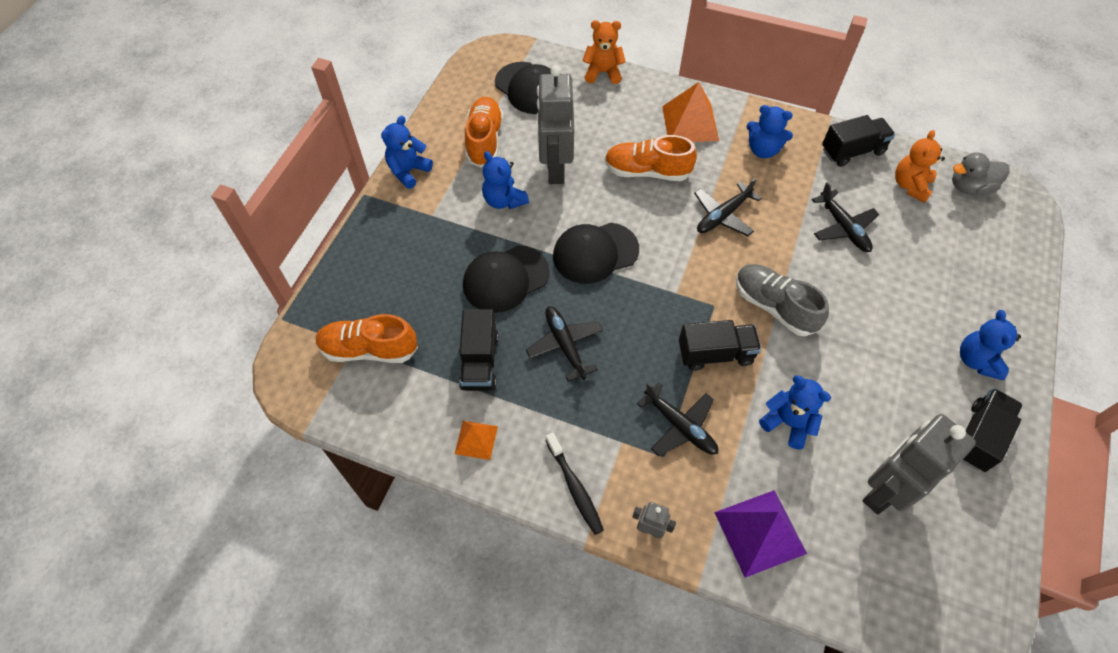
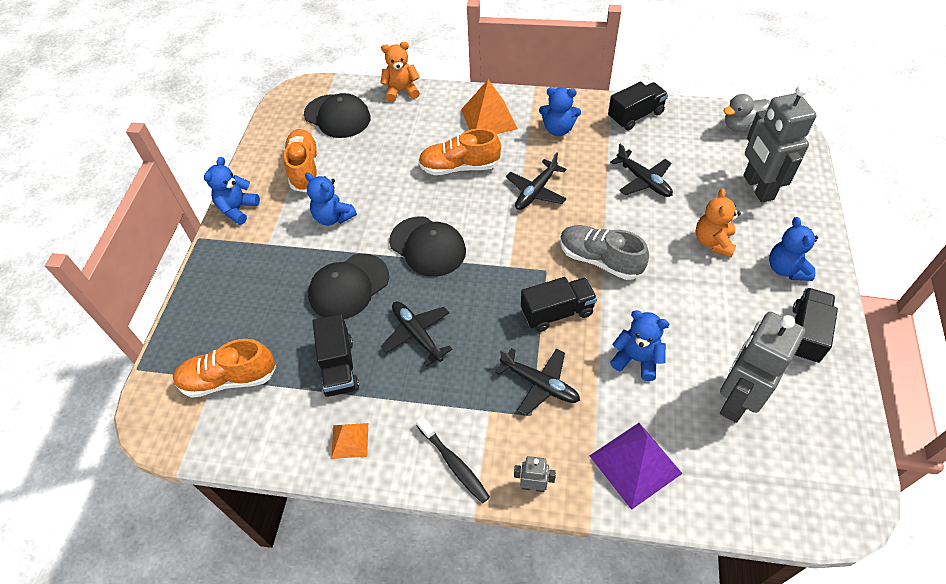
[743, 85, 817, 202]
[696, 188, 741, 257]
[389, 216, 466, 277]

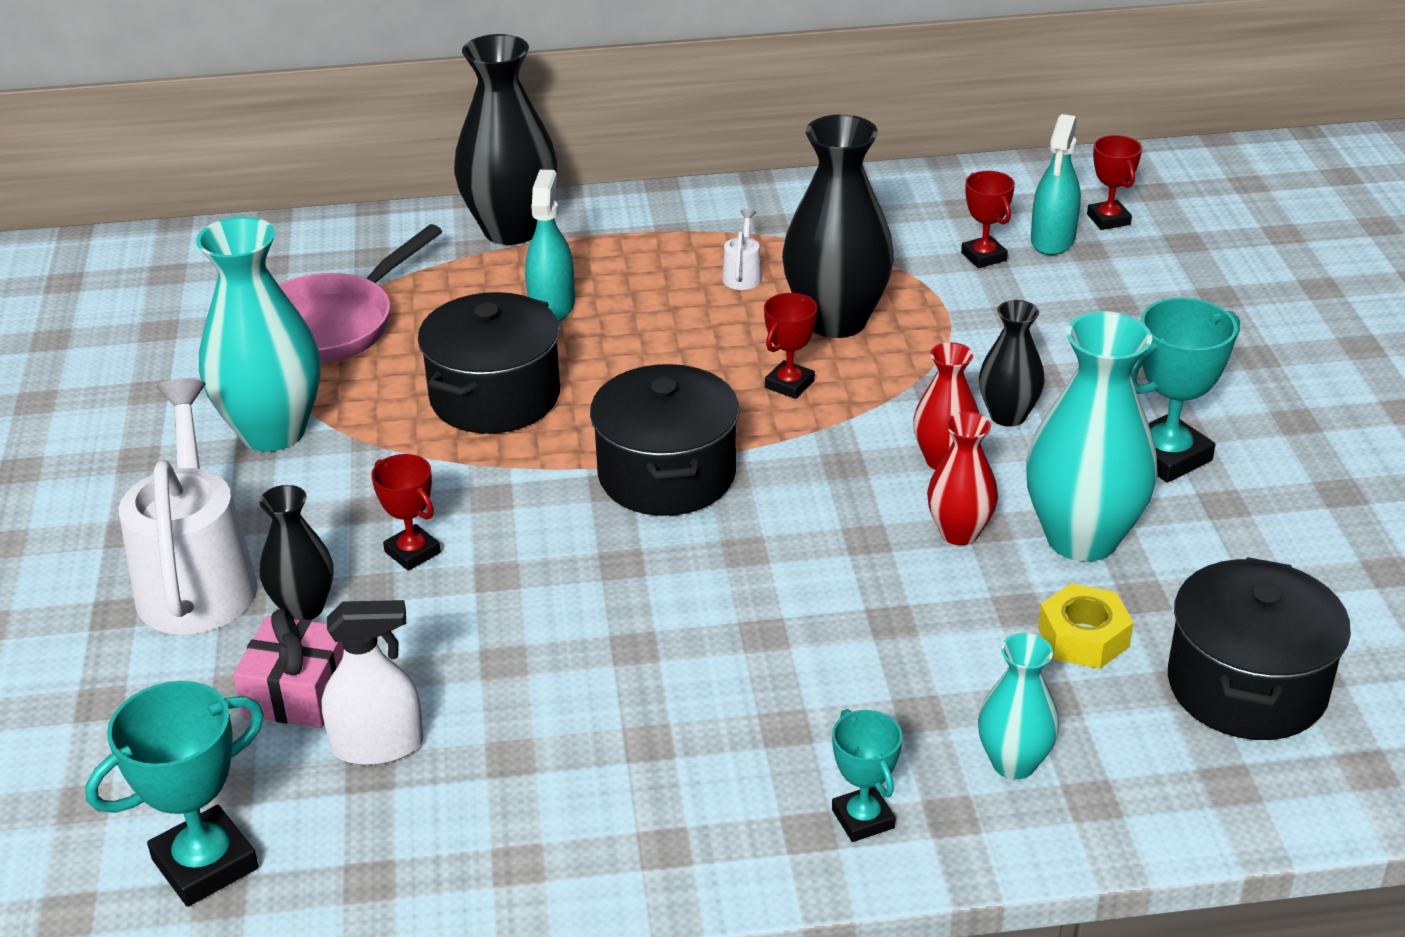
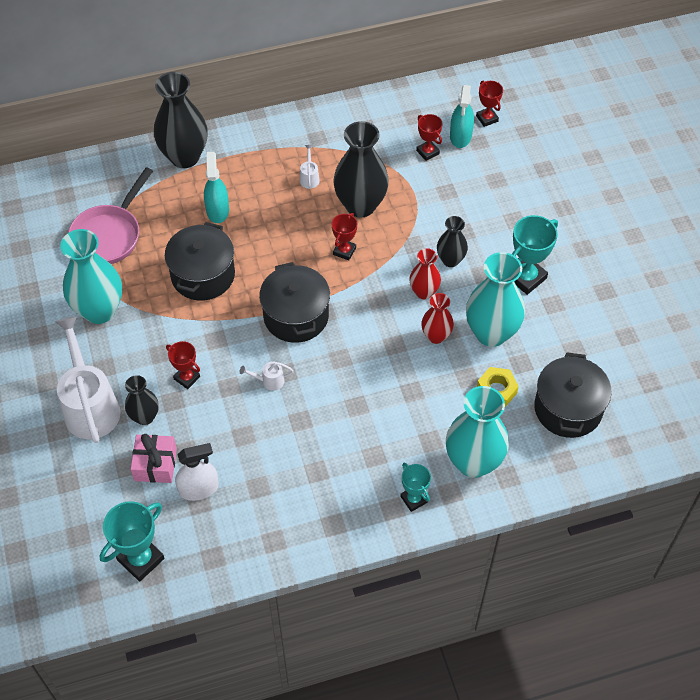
[446, 386, 509, 478]
[240, 362, 294, 391]

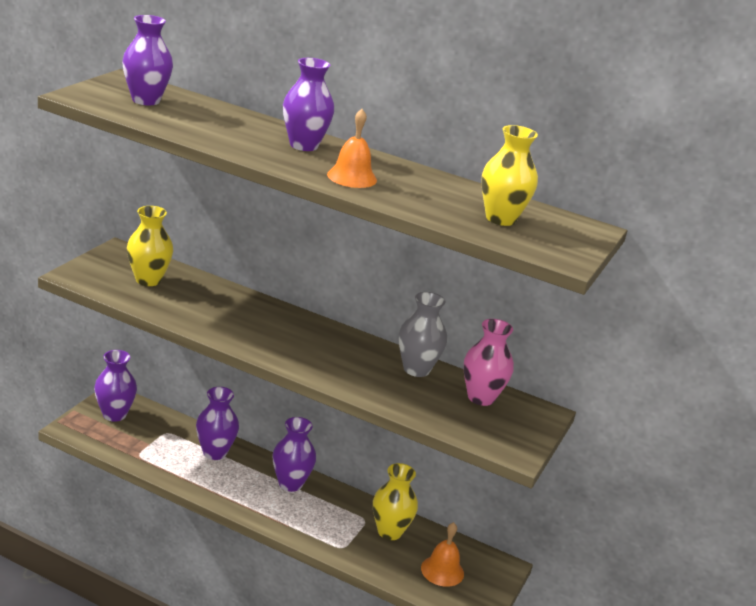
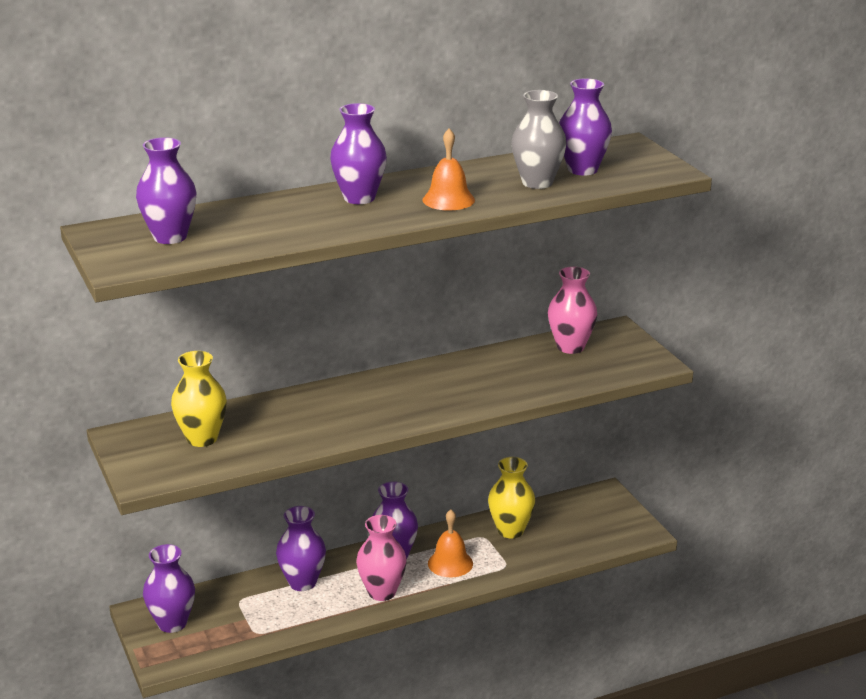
[559, 78, 612, 175]
[511, 90, 567, 189]
[428, 510, 473, 577]
[356, 515, 407, 601]

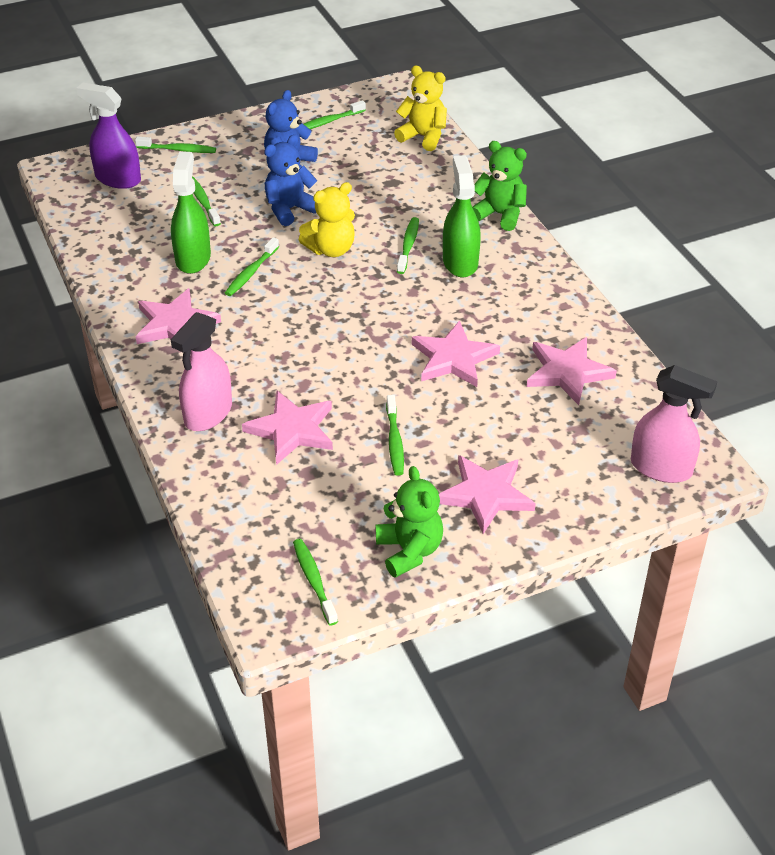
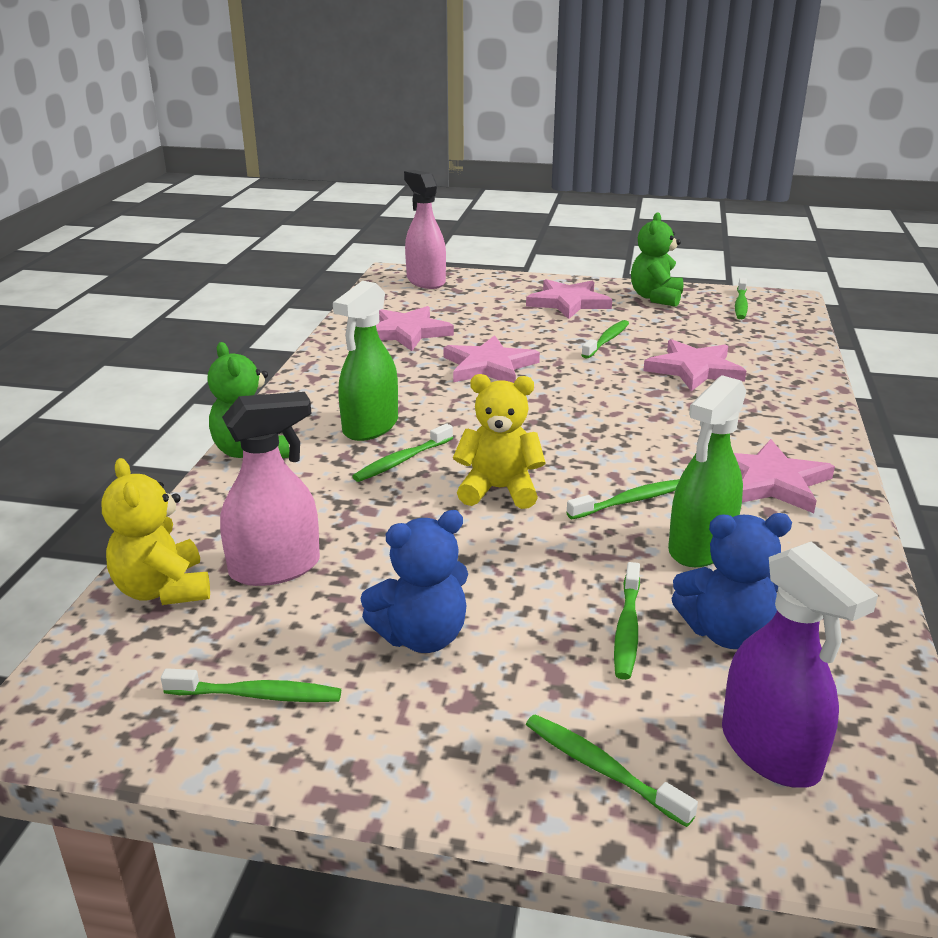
[671, 513, 792, 649]
[220, 392, 320, 586]

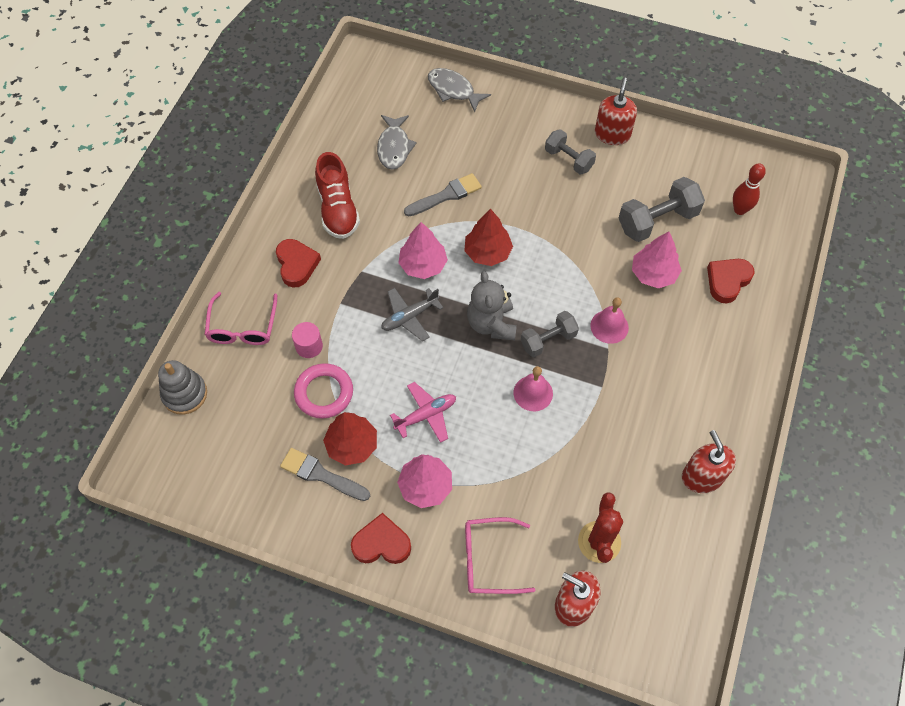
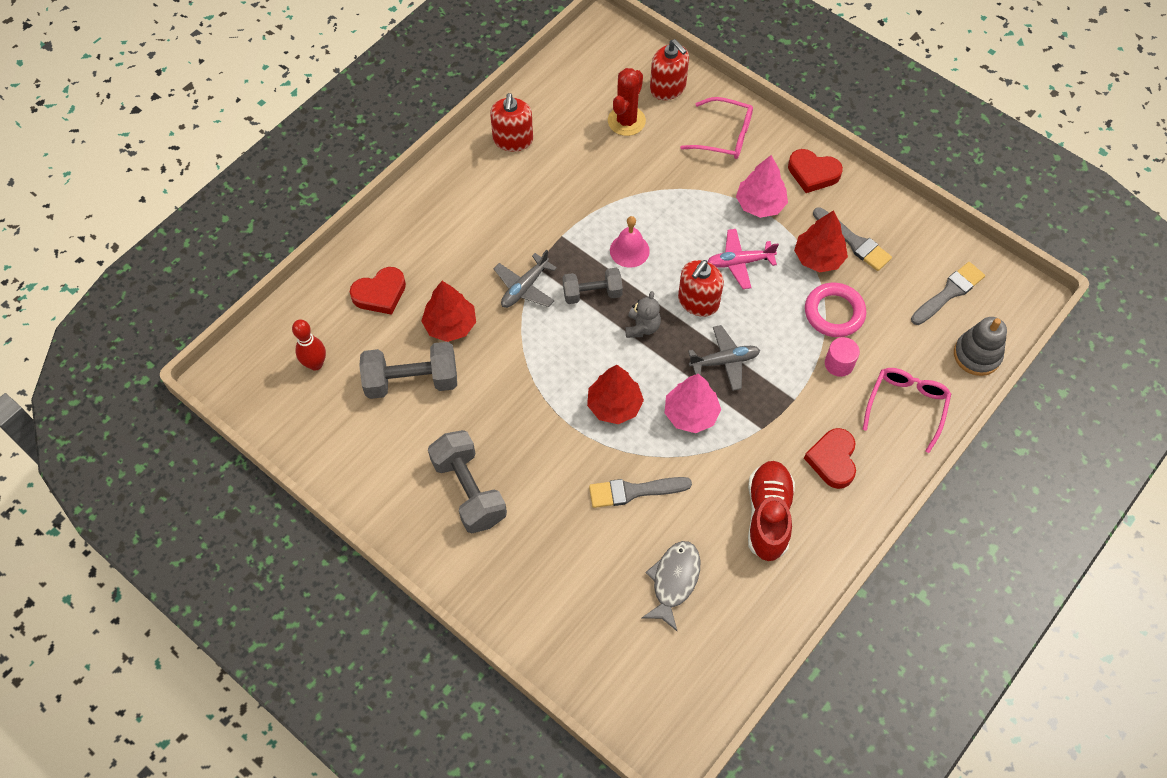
[428, 68, 491, 112] (first image)
[678, 260, 724, 317]
[428, 430, 507, 533]
[421, 281, 476, 342]
[625, 291, 661, 338]
[494, 250, 557, 308]
[911, 262, 985, 325]

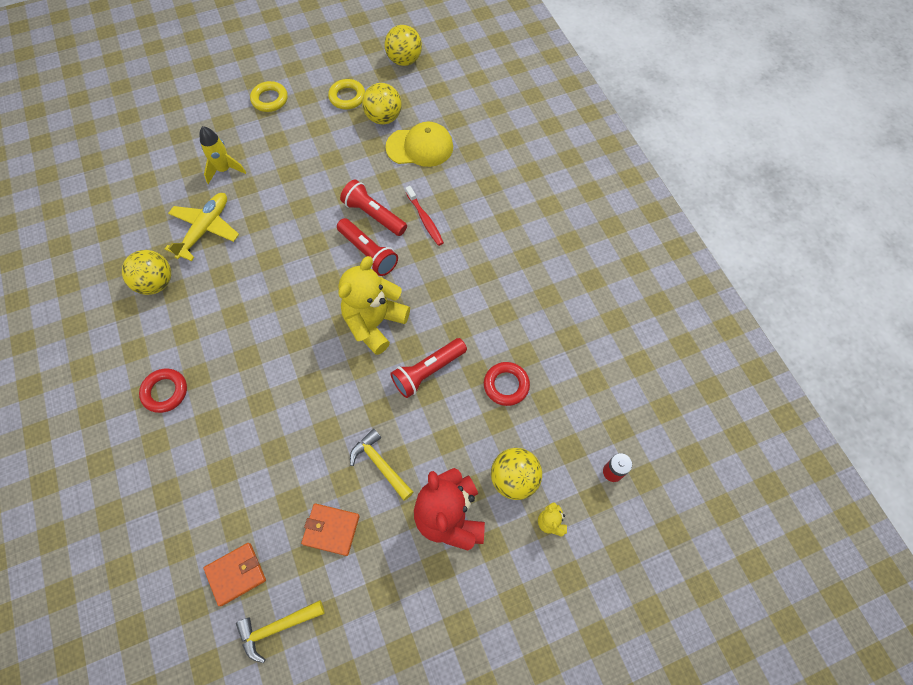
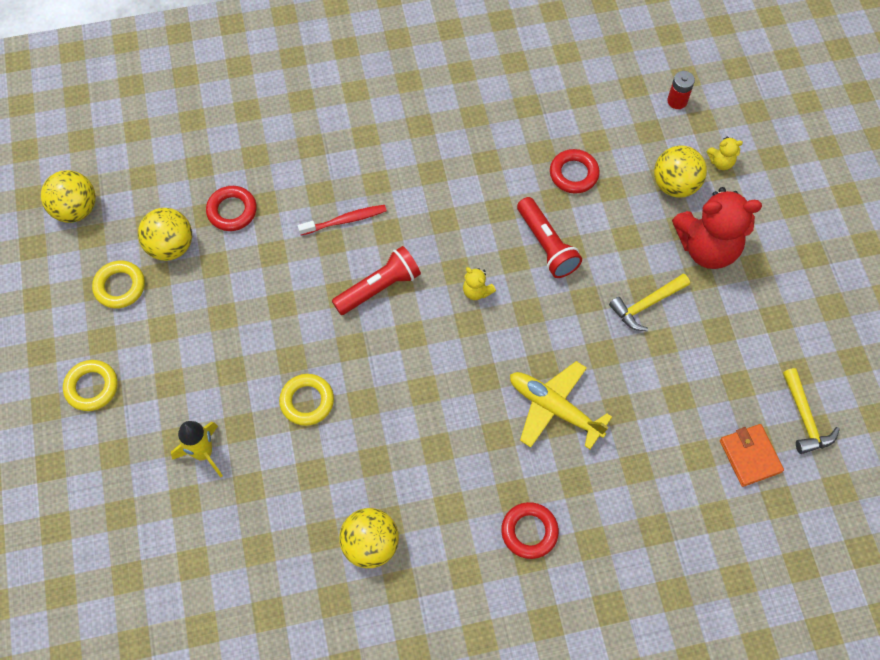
[206, 186, 257, 231]
[340, 179, 407, 236] (first image)
[510, 361, 612, 449]
[463, 267, 496, 300]
[301, 503, 360, 556] (first image)
[279, 374, 334, 426]

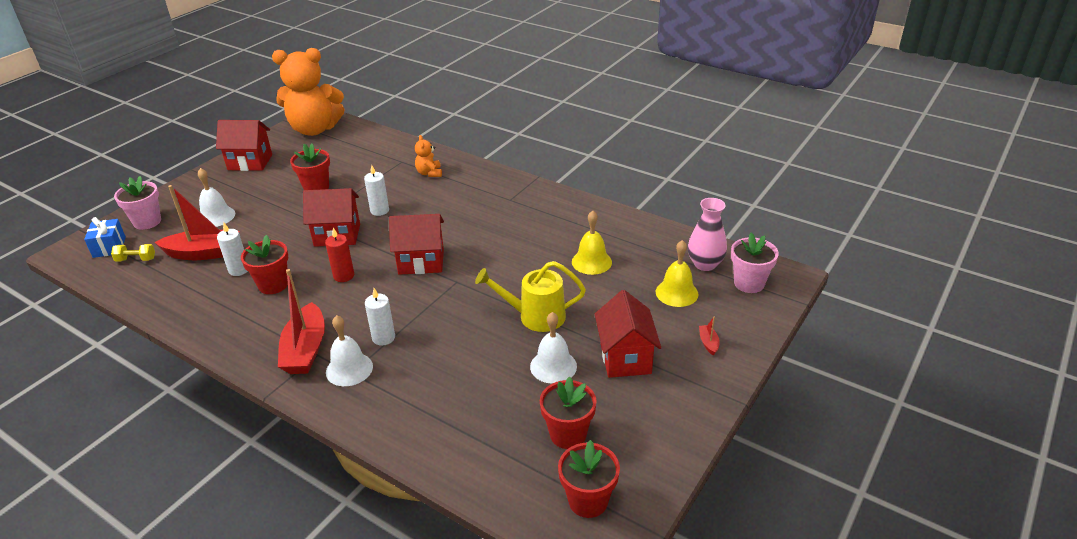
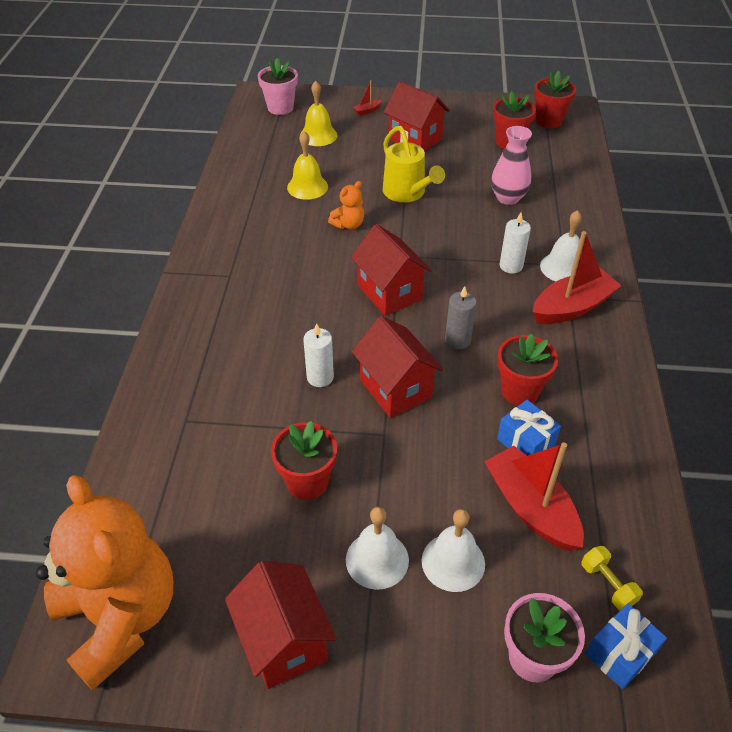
[328, 181, 364, 229]
[491, 126, 532, 205]
[497, 400, 561, 456]
[445, 286, 477, 349]
[384, 81, 450, 151]
[346, 507, 409, 590]

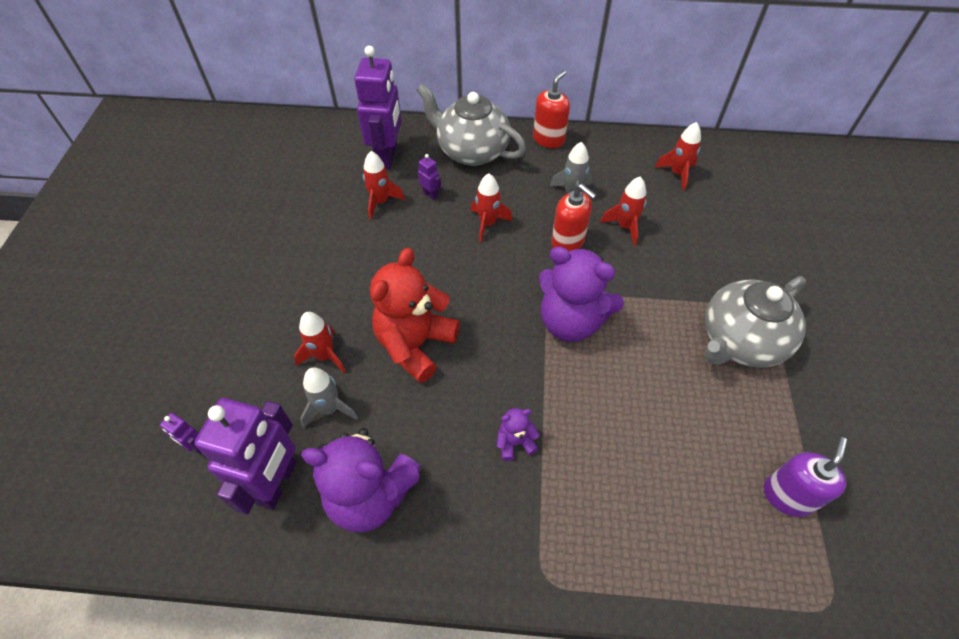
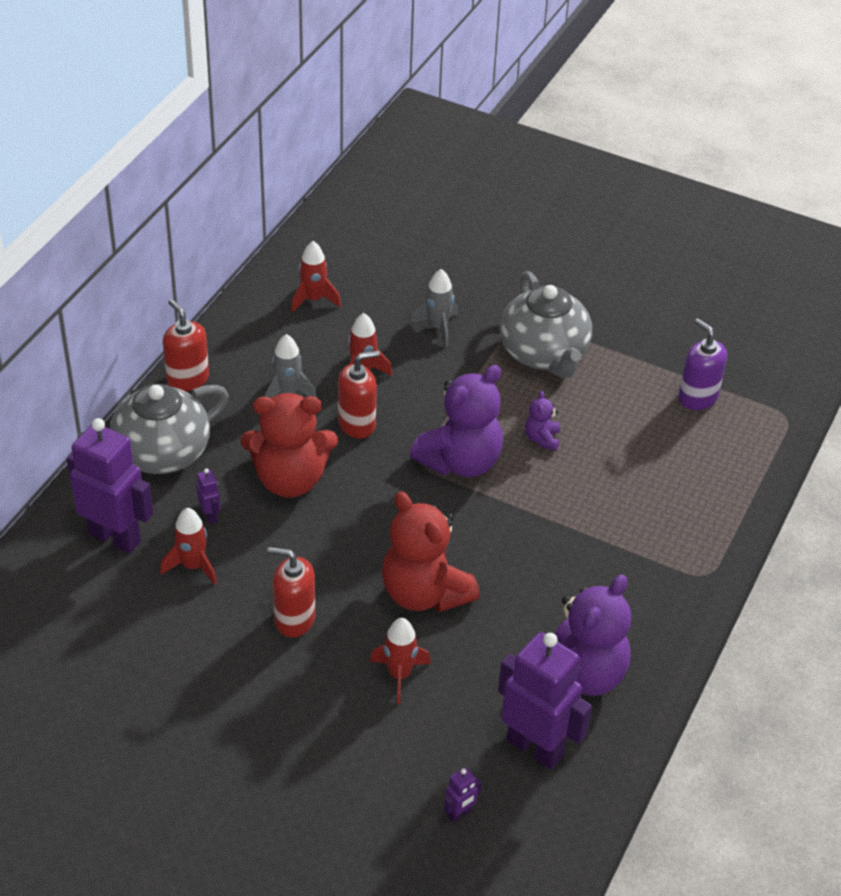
[196, 468, 221, 524]
[241, 393, 338, 498]
[410, 269, 458, 347]
[525, 391, 560, 451]
[267, 547, 315, 638]

